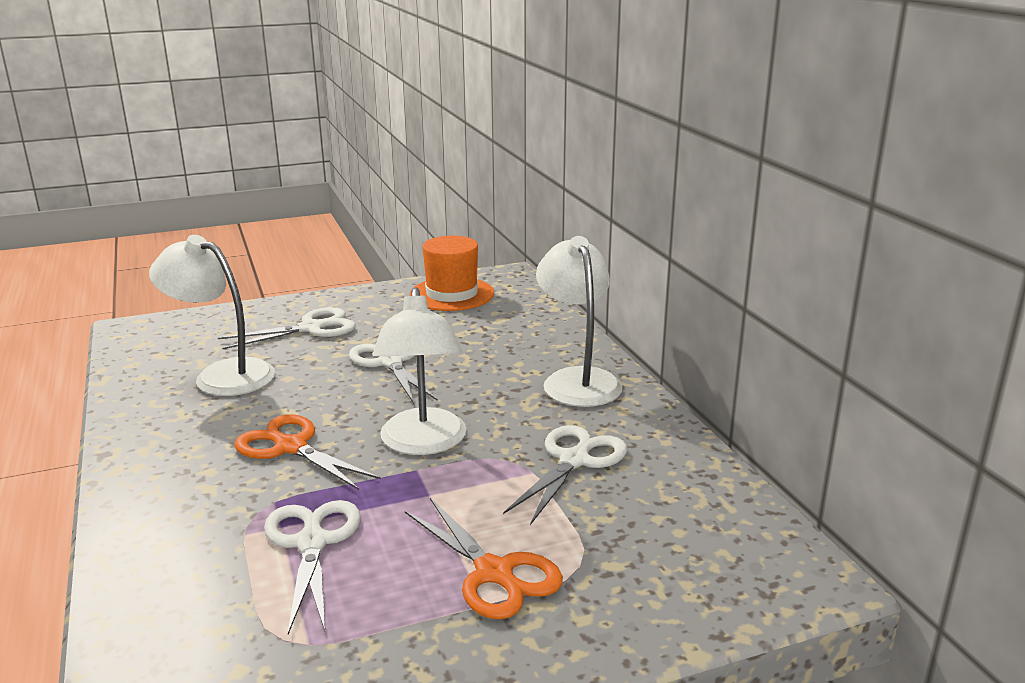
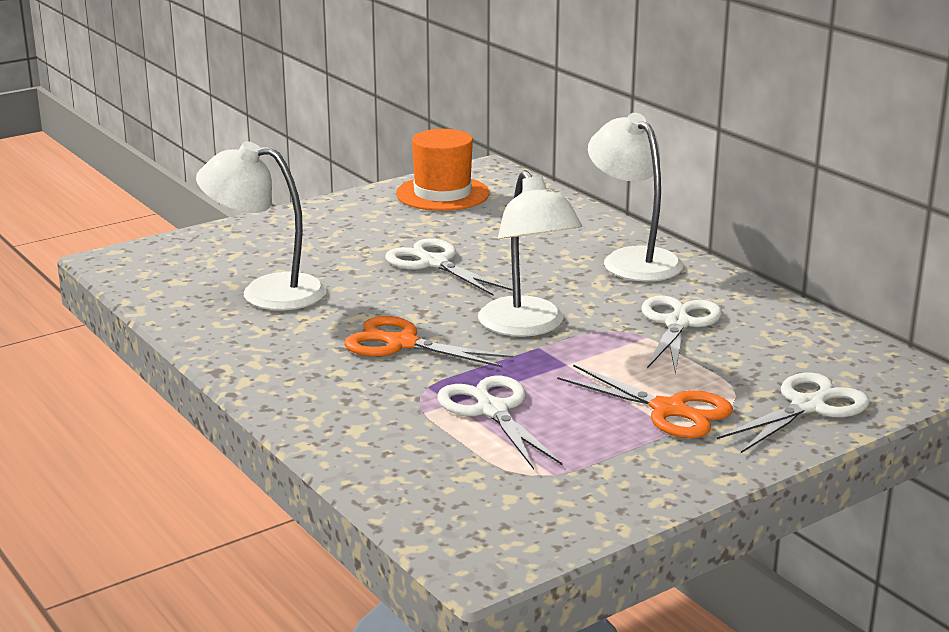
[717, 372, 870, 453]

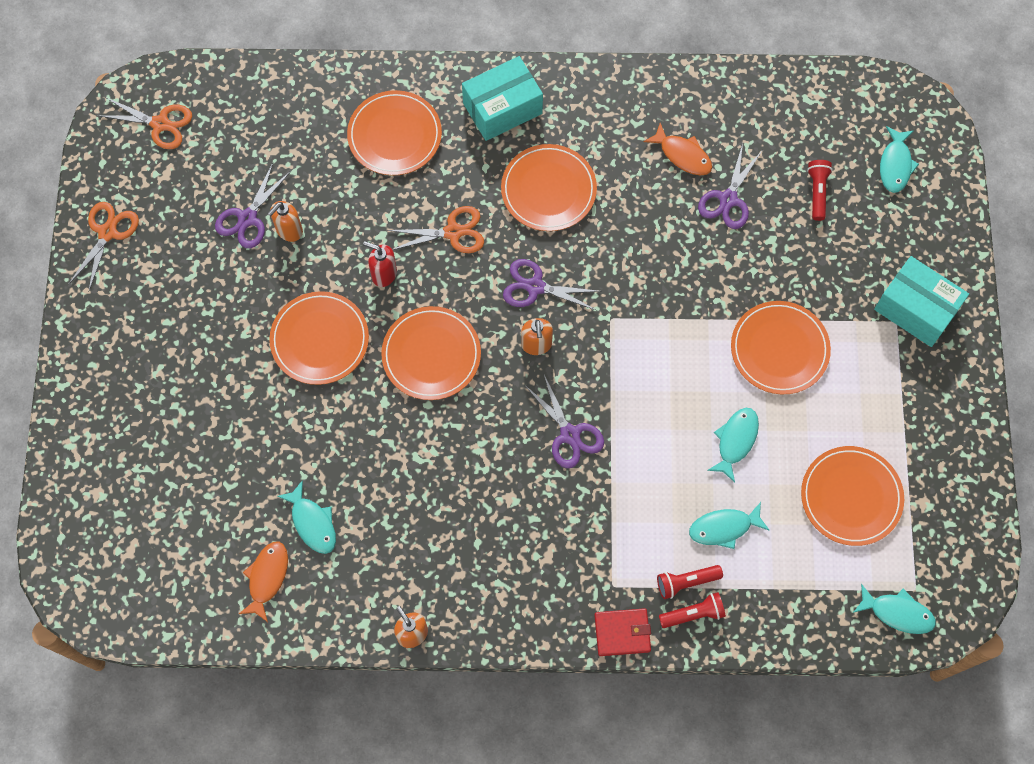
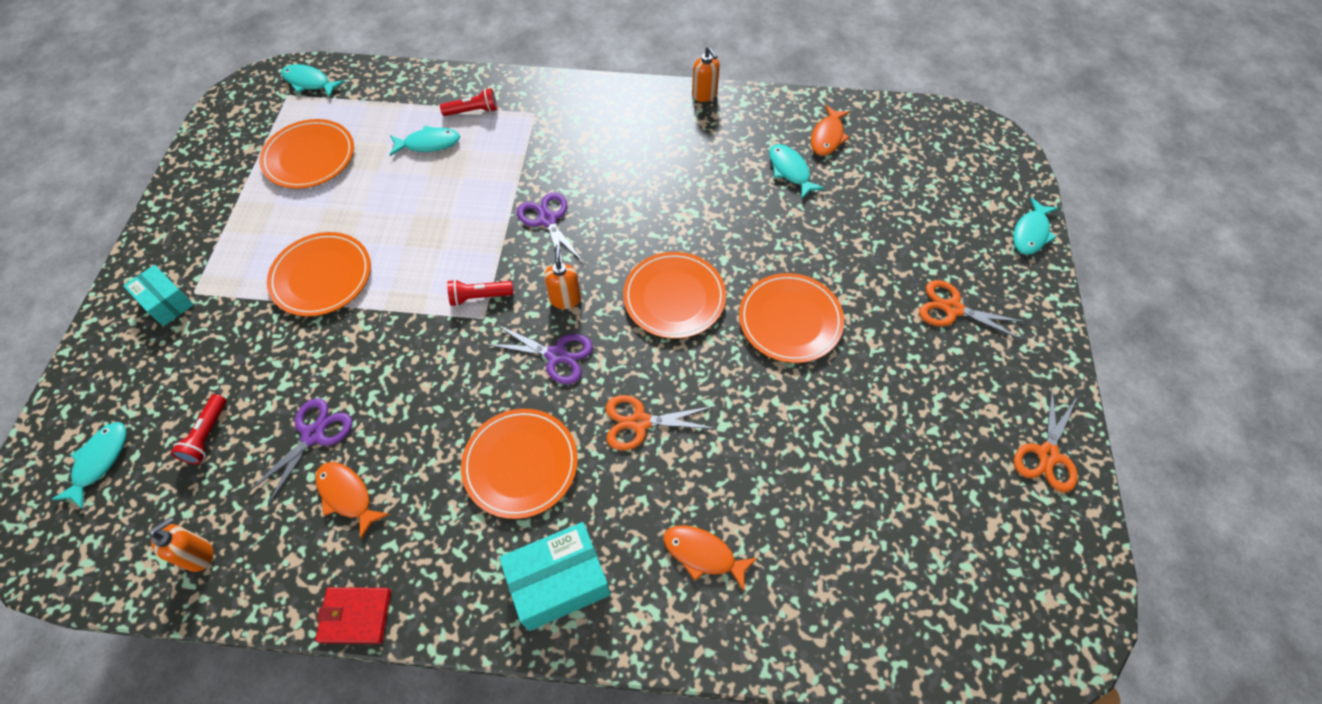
[663, 525, 757, 591]
[919, 280, 1026, 340]
[215, 163, 291, 248] (first image)
[149, 516, 214, 572]
[363, 241, 397, 287] (first image)
[123, 265, 194, 326]
[1013, 197, 1058, 255]
[447, 279, 513, 306]
[315, 587, 391, 644]

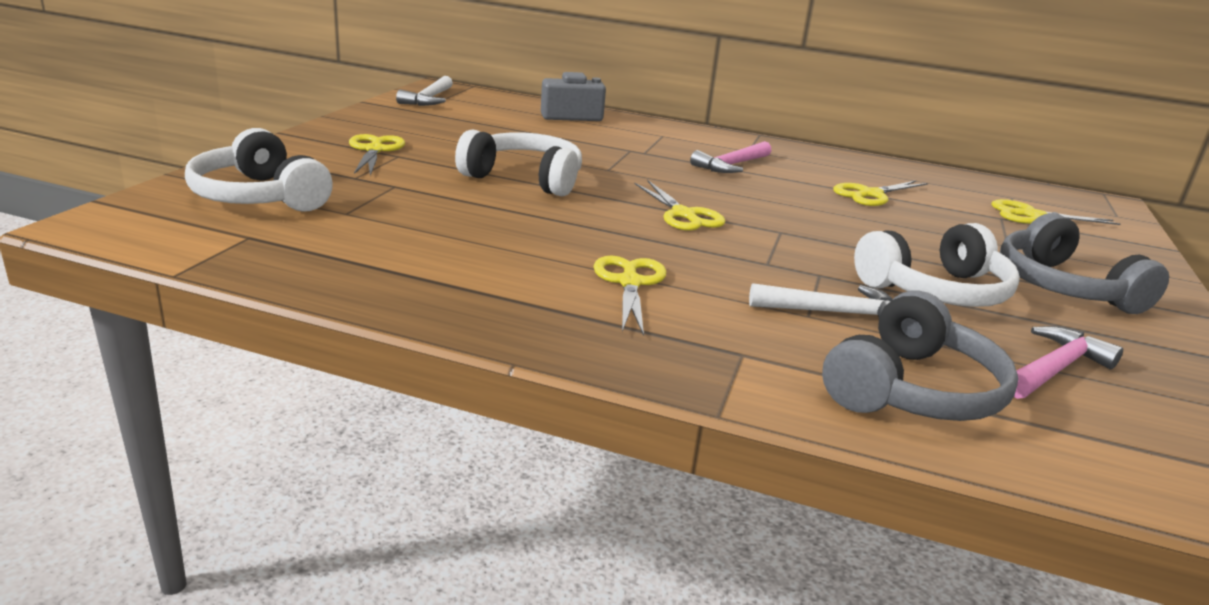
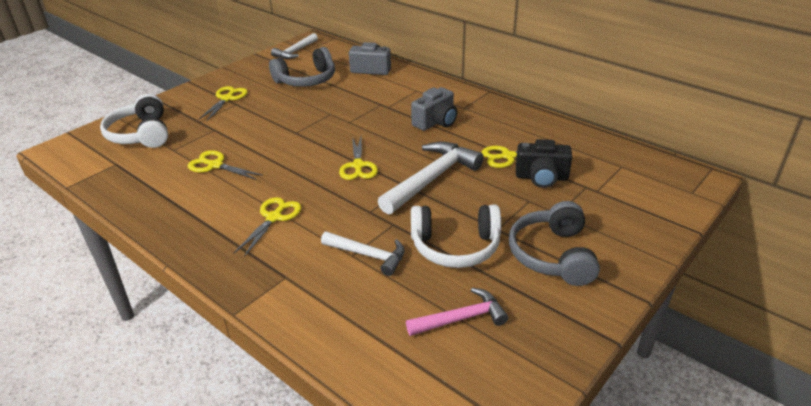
[455, 129, 582, 196] (first image)
[411, 87, 457, 131]
[188, 150, 263, 180]
[269, 47, 335, 87]
[516, 139, 572, 188]
[378, 142, 484, 214]

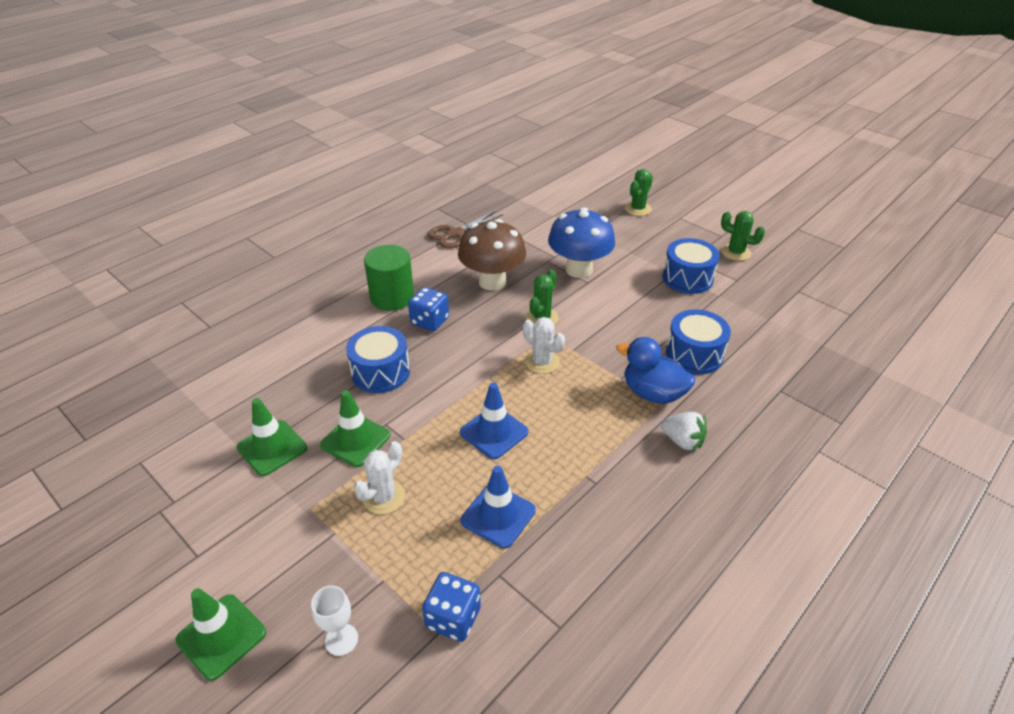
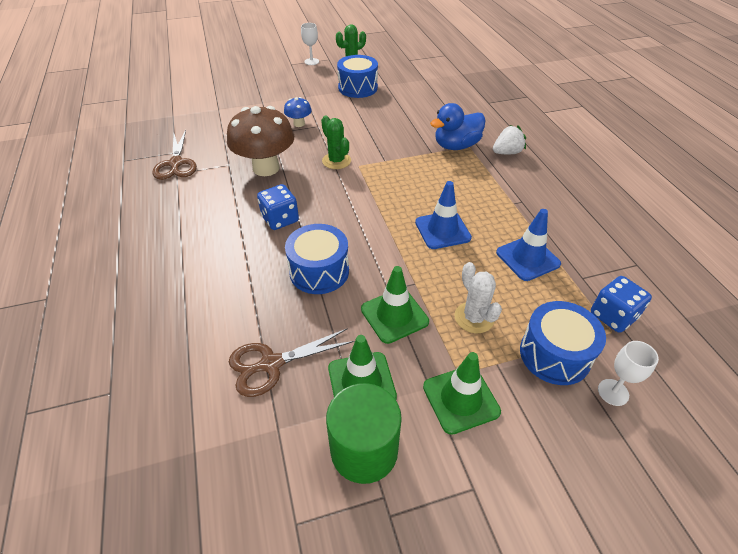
[625, 169, 653, 216] (first image)
[284, 97, 312, 127]
[326, 383, 402, 484]
[520, 301, 606, 385]
[523, 317, 565, 374] (first image)
[423, 352, 501, 435]
[301, 23, 319, 65]
[229, 328, 354, 397]

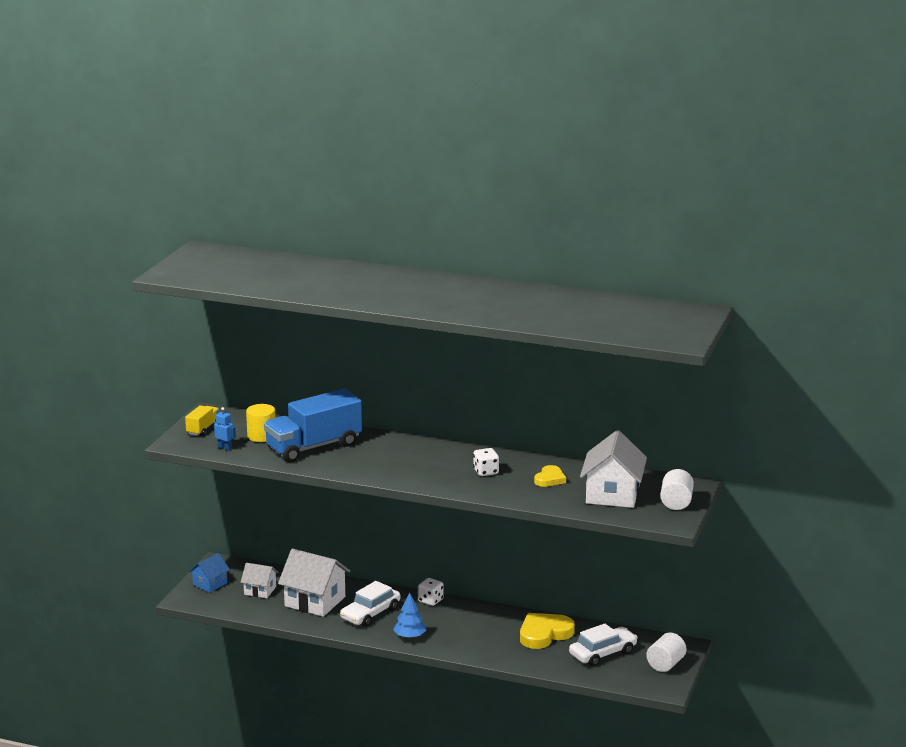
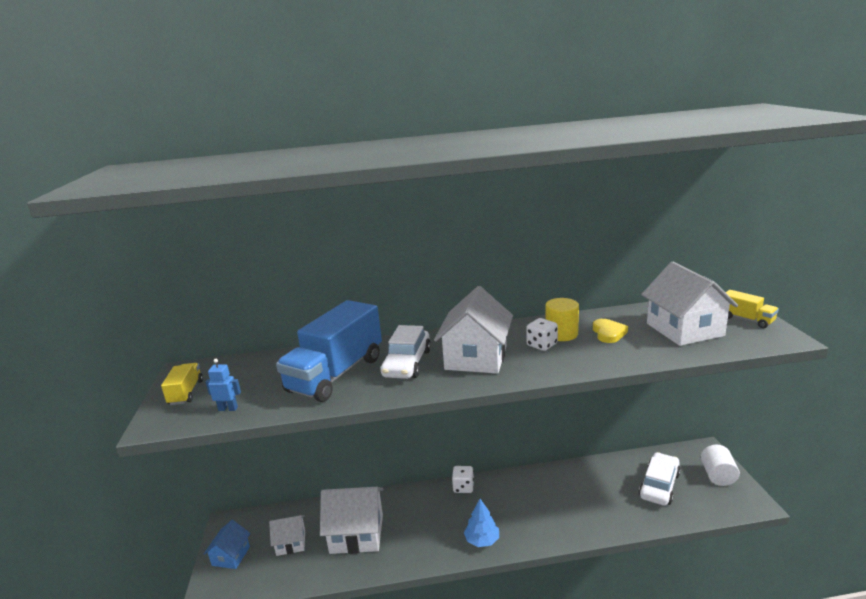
[545, 298, 579, 341]
[726, 290, 779, 328]
[381, 325, 431, 379]
[520, 613, 575, 649] (first image)
[434, 286, 513, 374]

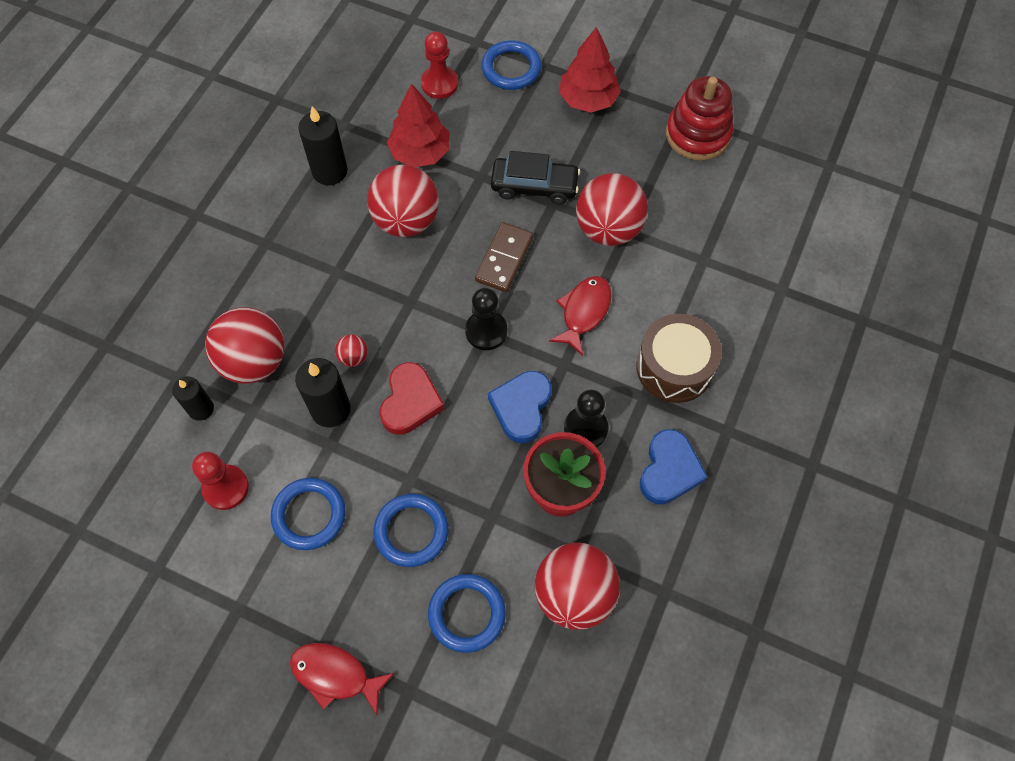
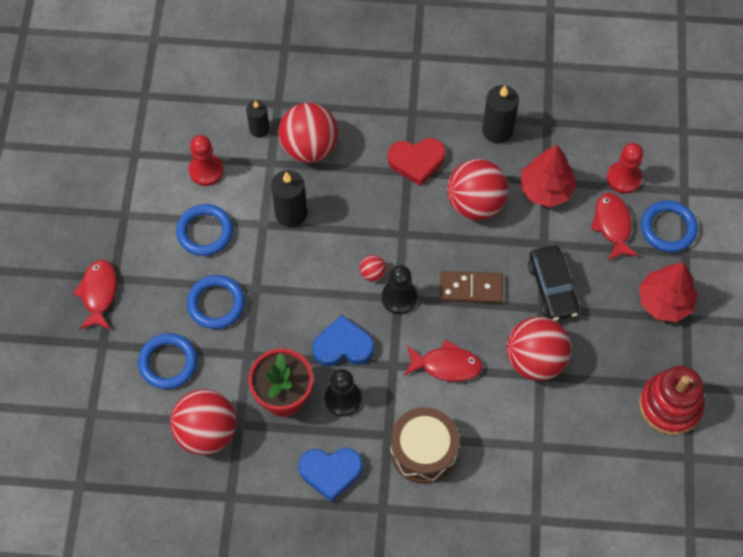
[360, 255, 386, 282]
[388, 138, 445, 186]
[591, 193, 639, 261]

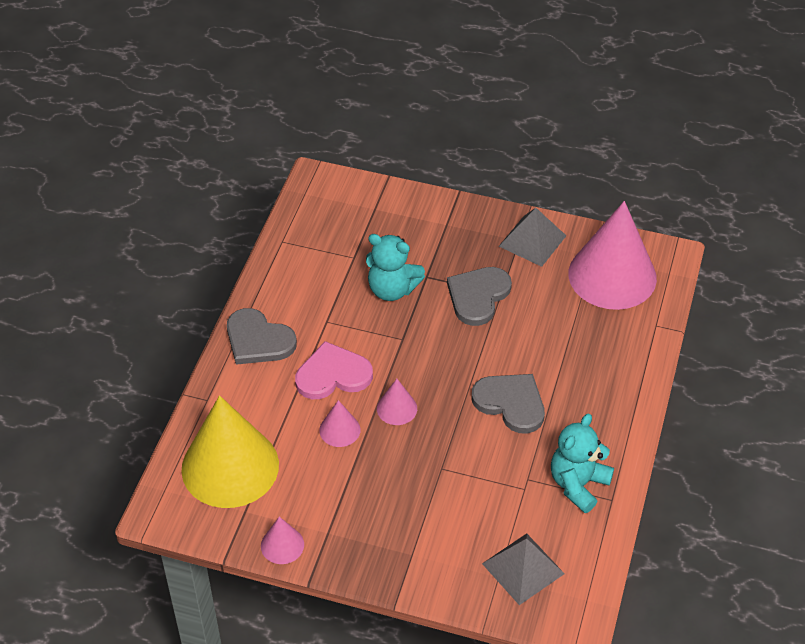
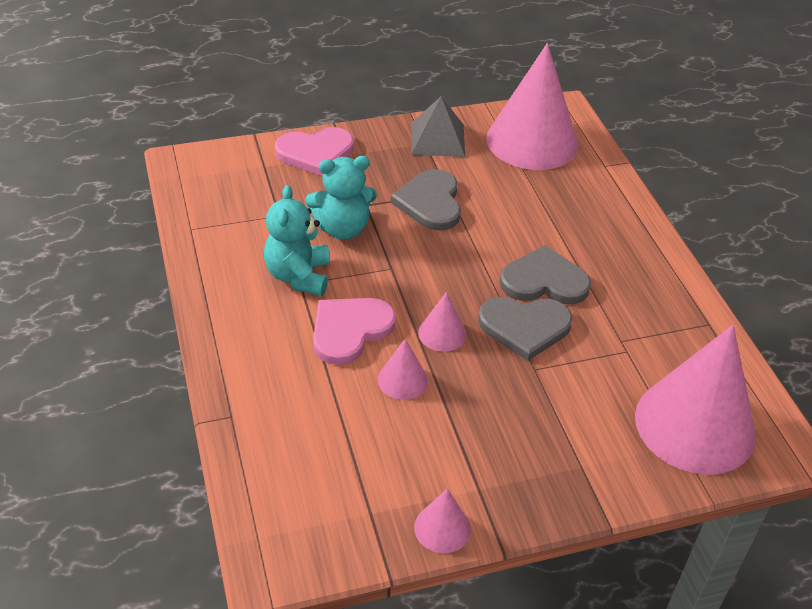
[478, 297, 573, 361]
[181, 395, 279, 508] (first image)
[264, 185, 330, 296]
[635, 325, 756, 475]
[275, 127, 354, 176]

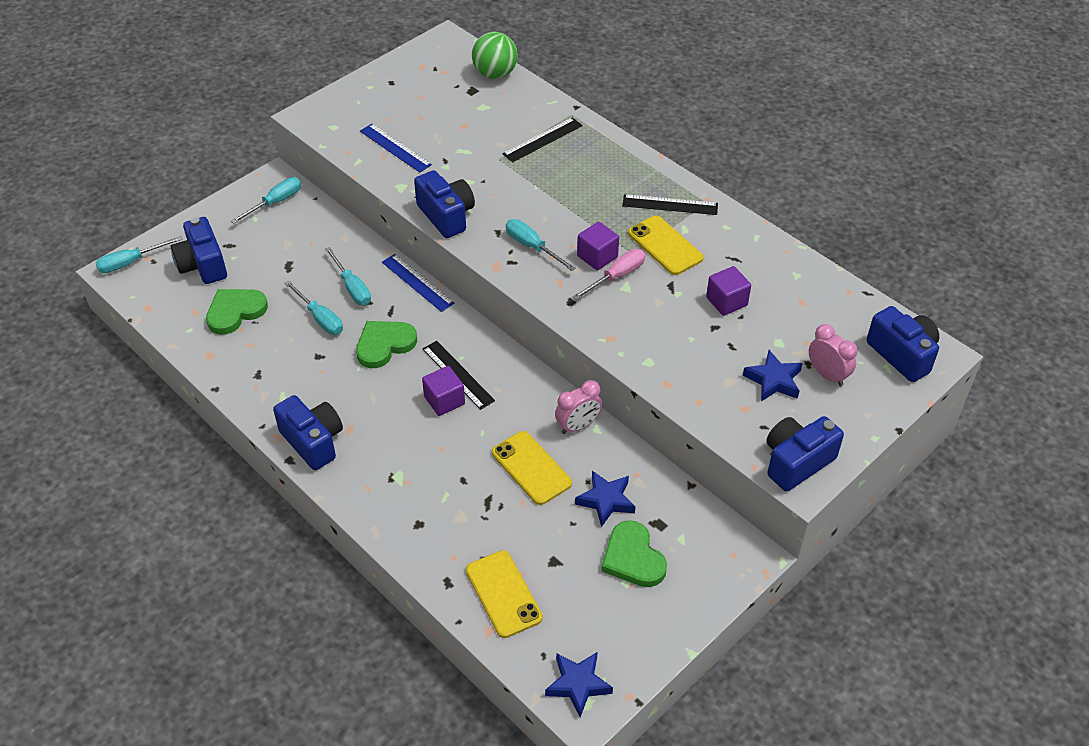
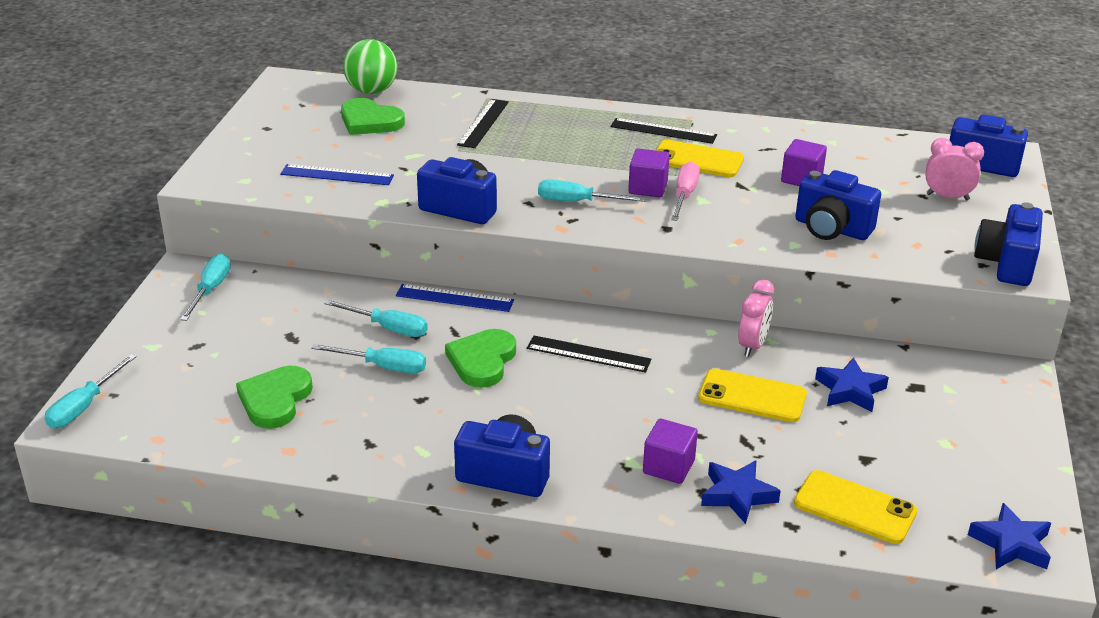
[610, 118, 717, 144]
[795, 170, 881, 240]
[701, 460, 781, 524]
[643, 419, 698, 484]
[341, 98, 405, 135]

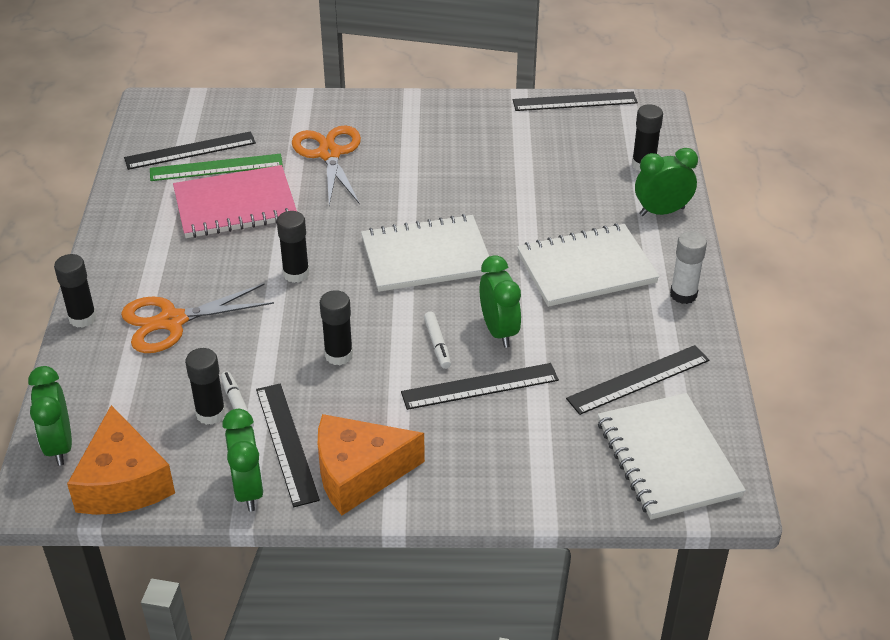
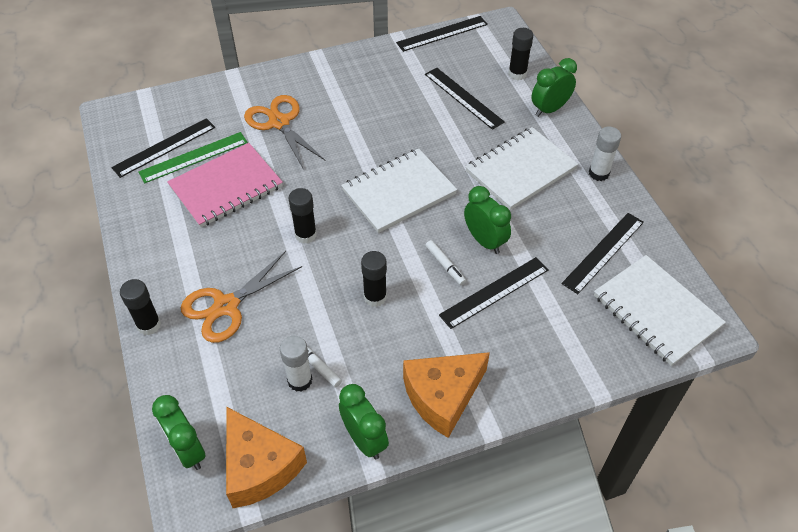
[280, 336, 312, 392]
[425, 68, 505, 130]

